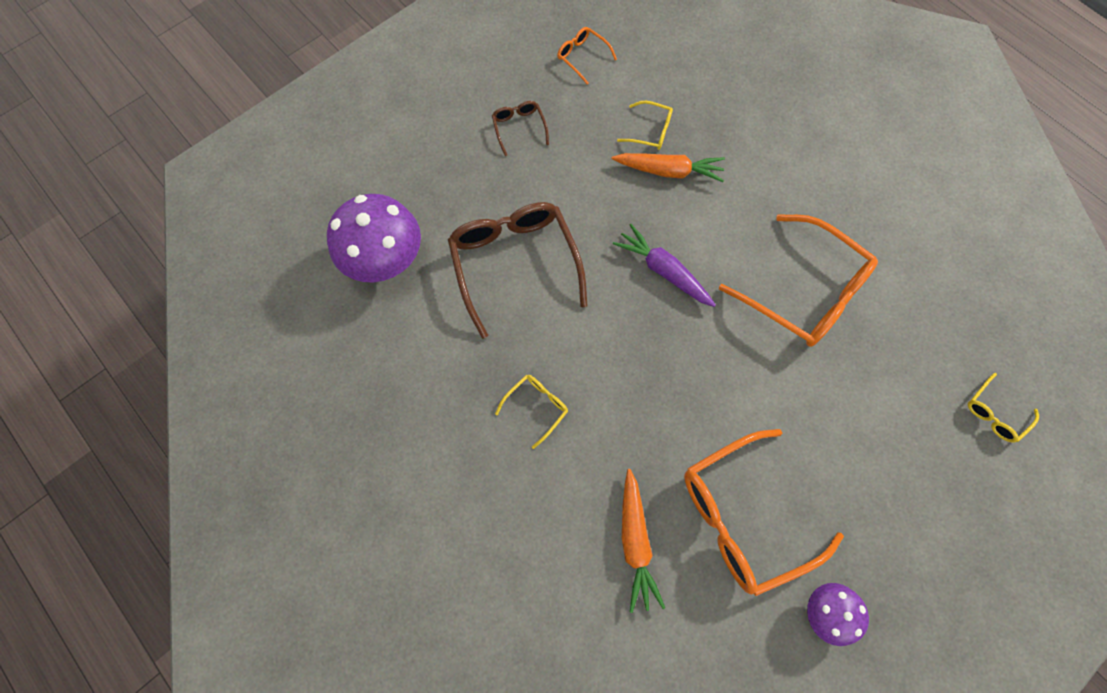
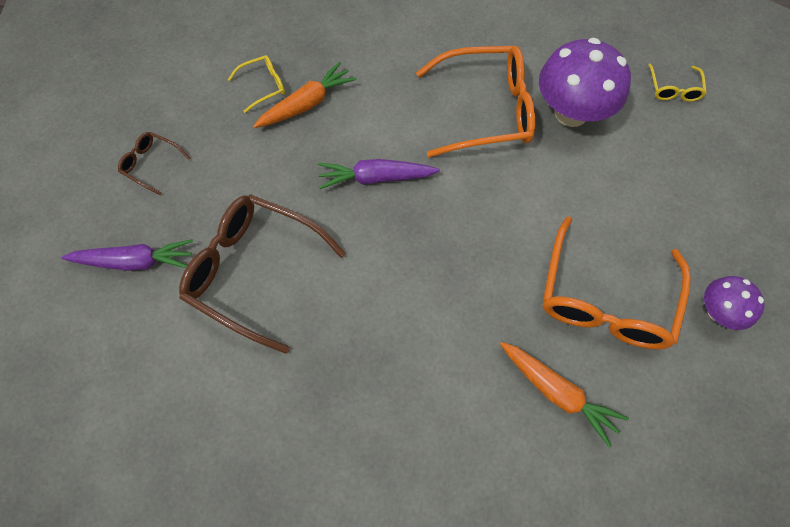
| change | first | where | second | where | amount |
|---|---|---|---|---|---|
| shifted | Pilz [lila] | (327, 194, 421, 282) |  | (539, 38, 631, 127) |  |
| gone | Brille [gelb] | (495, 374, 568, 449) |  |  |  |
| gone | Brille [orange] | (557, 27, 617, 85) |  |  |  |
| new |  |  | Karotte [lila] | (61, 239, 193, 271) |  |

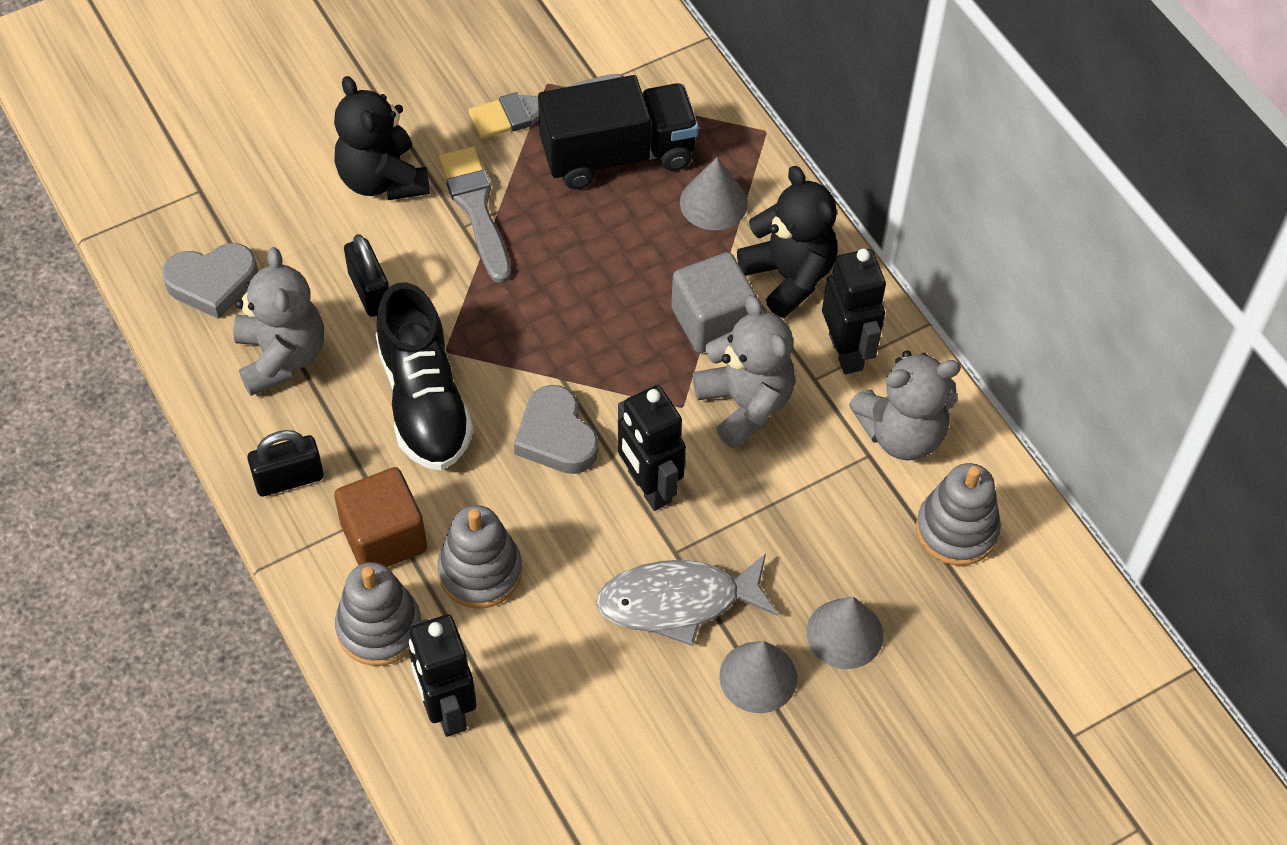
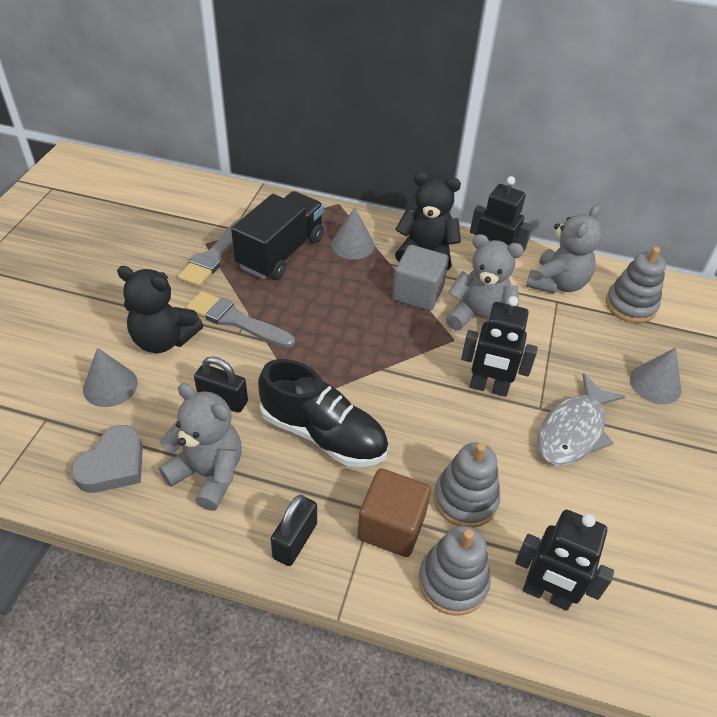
| change | first | where | second | where | amount |
|---|---|---|---|---|---|
| gone | Herz [grau] | (514, 385, 598, 474) |  |  |  |
| shifted | Kegel [grau] | (719, 641, 797, 713) |  | (83, 348, 138, 407) |  |

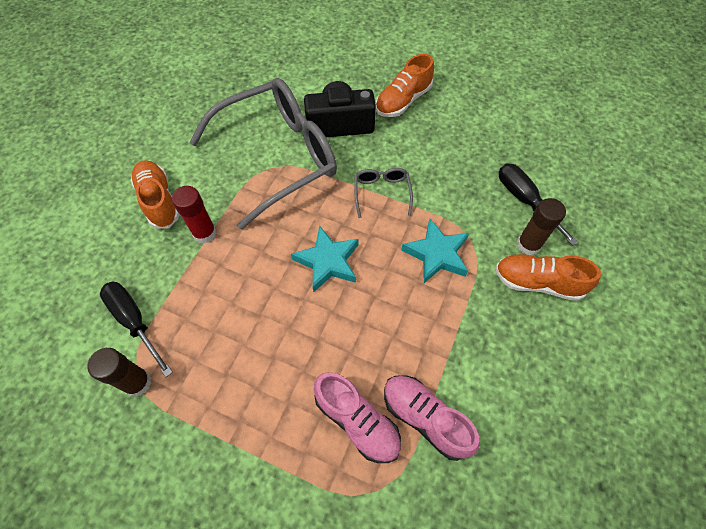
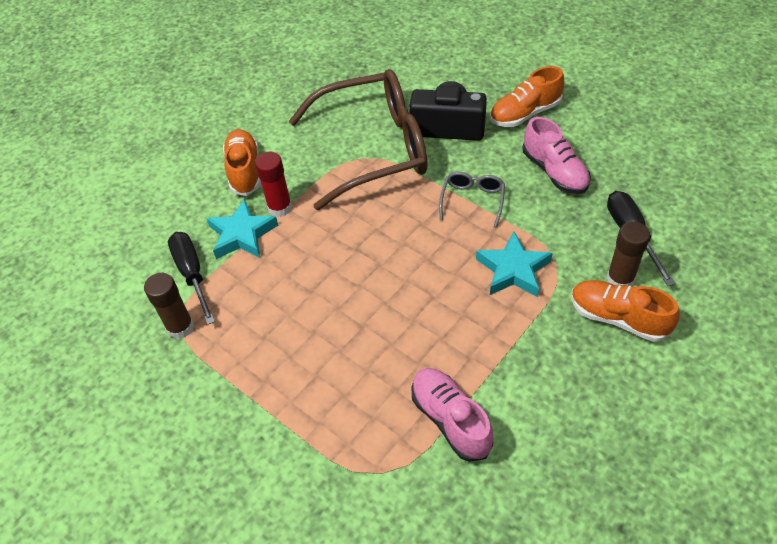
| change | first | where | second | where | amount |
|---|---|---|---|---|---|
| repainted | Brille [grau] | (189, 78, 337, 230) | Brille [braun] | (289, 69, 428, 210) |  |
| shifted | Stern [türkis] | (291, 225, 359, 292) |  | (206, 199, 278, 259) |  |
| shifted | Schuh [rosa] | (314, 372, 401, 463) |  | (523, 117, 591, 194) |  |

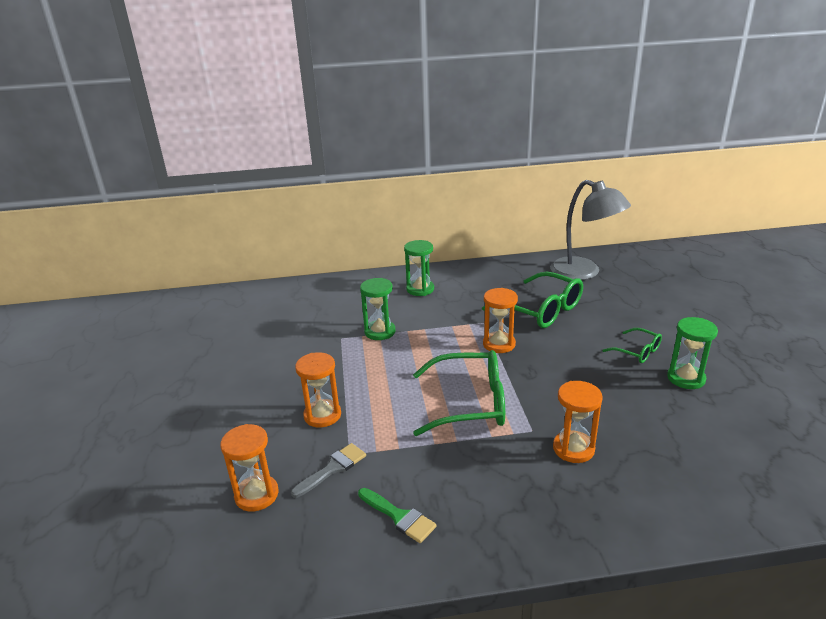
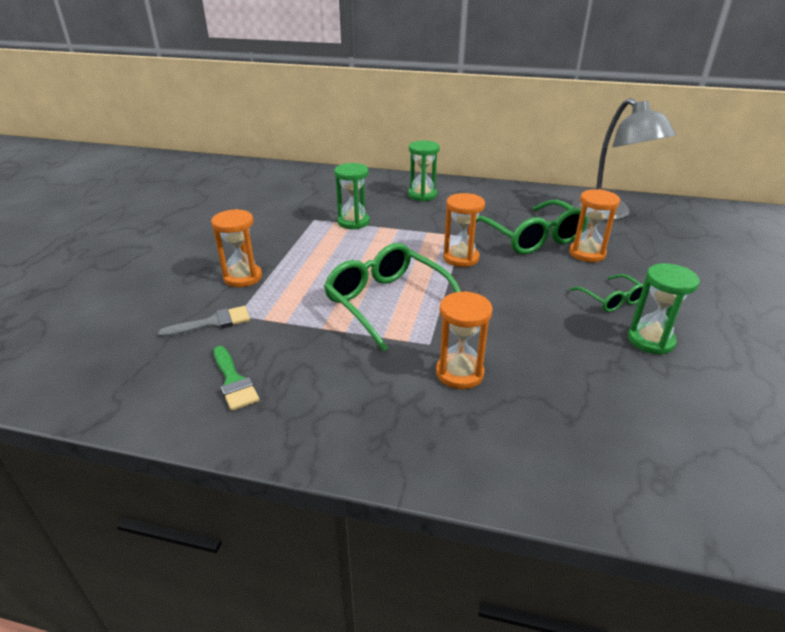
| change | first | where | second | where | amount |
|---|---|---|---|---|---|
| shifted | Sanduhr [orange] | (220, 424, 279, 512) |  | (569, 189, 620, 262) |  |
| rotated | Brille [grün] | (413, 350, 505, 436) |  | (324, 243, 461, 351) | 150 degrees counterclockwise |

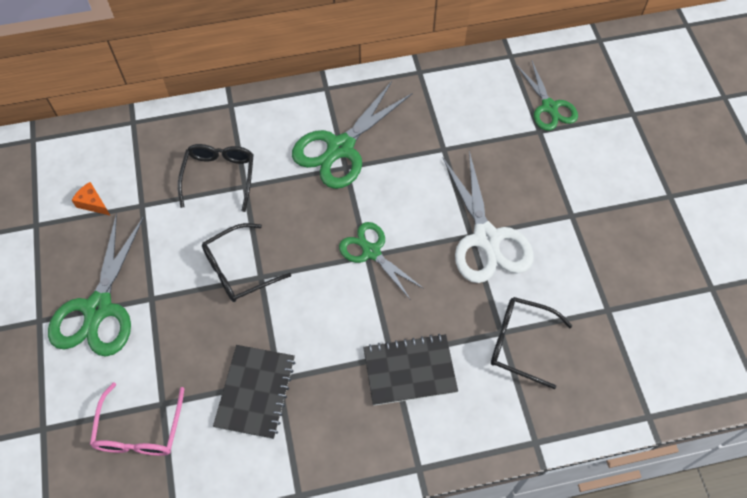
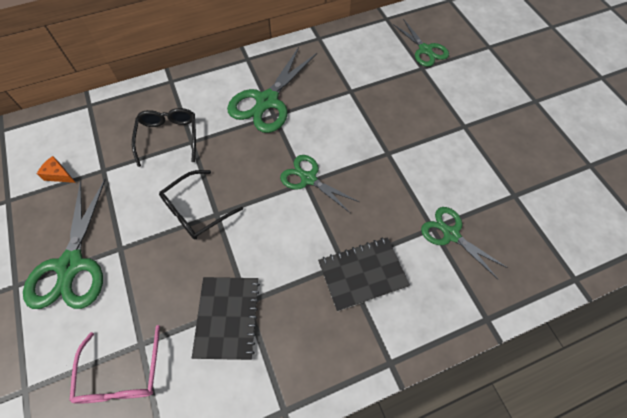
| change | first | where | second | where | amount |
|---|---|---|---|---|---|
| gone | Schere [weiß] | (443, 151, 534, 283) |  |  |  |
| swapped | Brille [schwarz] | (491, 297, 572, 389) | Schere [grün] | (421, 207, 508, 280) |  |

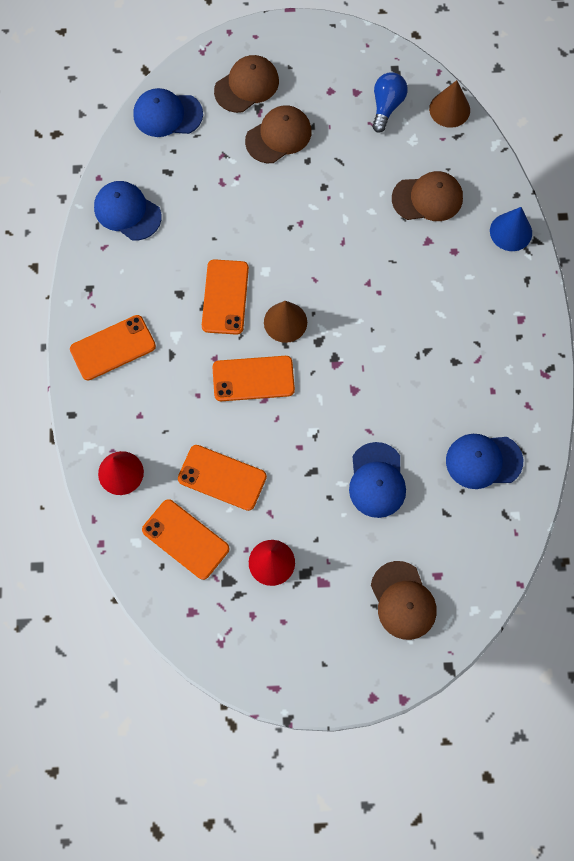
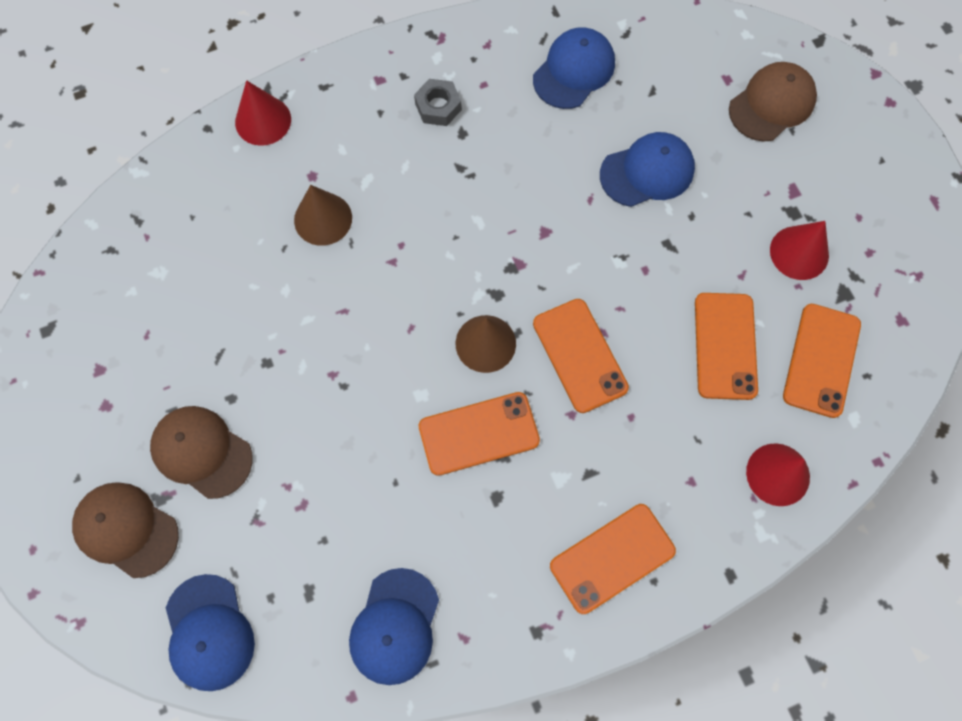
| change | first | where | second | where | amount |
|---|---|---|---|---|---|
| rotated | Handy [orange] | (70, 315, 156, 380) |  | (550, 504, 676, 614) | 75 degrees counterclockwise |
| gone | Glühbirne [blau] | (372, 72, 408, 133) |  |  |  |
| gone | Kappe [braun] | (392, 171, 463, 221) |  |  |  |
| shifted | Kegel [braun] | (429, 80, 470, 128) |  | (294, 185, 352, 246) |  |
| rotated | Kappe [blau] | (446, 434, 523, 489) |  | (533, 28, 615, 109) | 120 degrees counterclockwise |
| repainted | Kegel [blau] | (490, 207, 532, 251) | Kegel [rot] | (235, 80, 291, 146) |  |
| new |  |  | Sechskantmutter [grau] | (414, 79, 462, 126) |  |

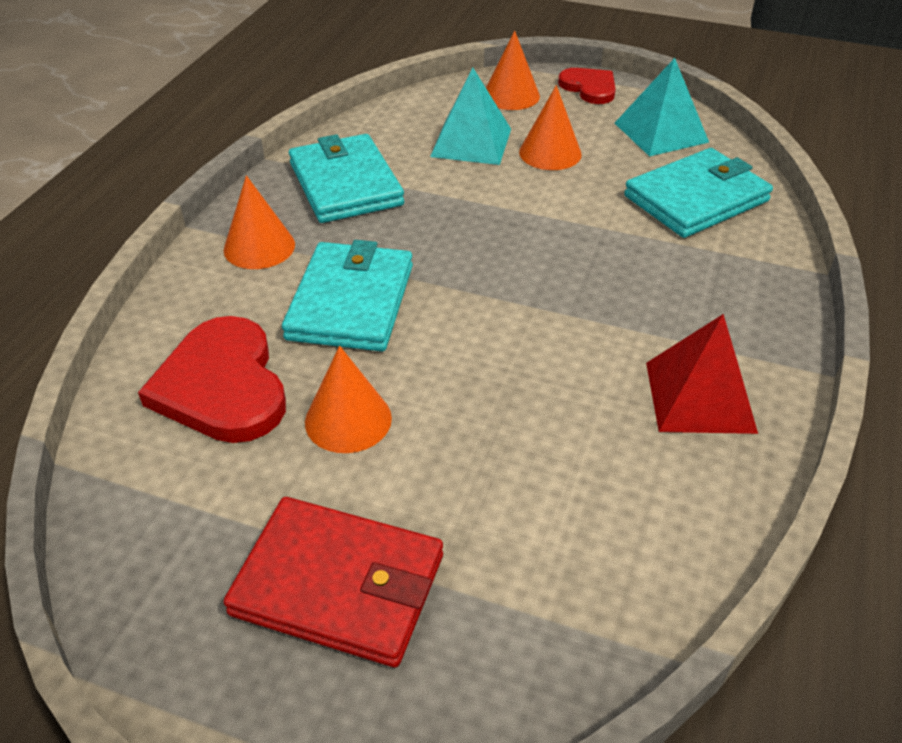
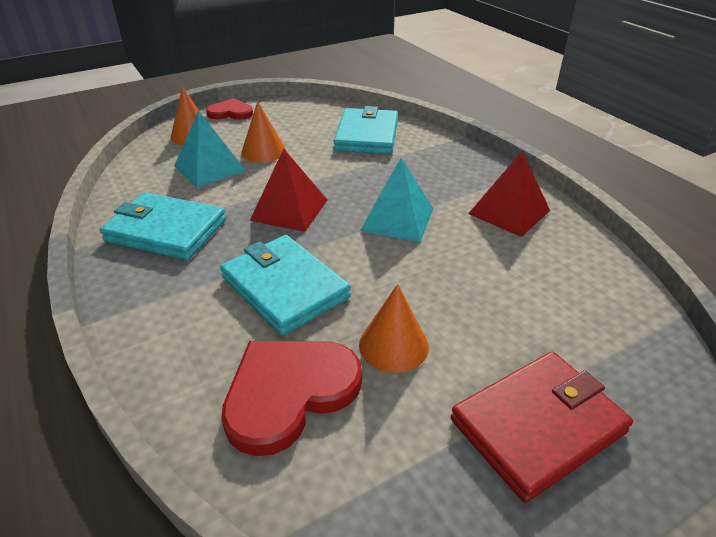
| change | first | where | second | where | amount |
|---|---|---|---|---|---|
| rotated | Herz [rot] | (138, 316, 286, 443) |  | (221, 341, 362, 456) | 120 degrees clockwise |
| gone | Kegel [orange] | (224, 175, 295, 269) |  |  |  |
| shifted | Pyramide [türkis] | (615, 58, 709, 157) |  | (360, 157, 433, 242) |  |
| new |  |  | Pyramide [rot] | (250, 149, 327, 232) |  |

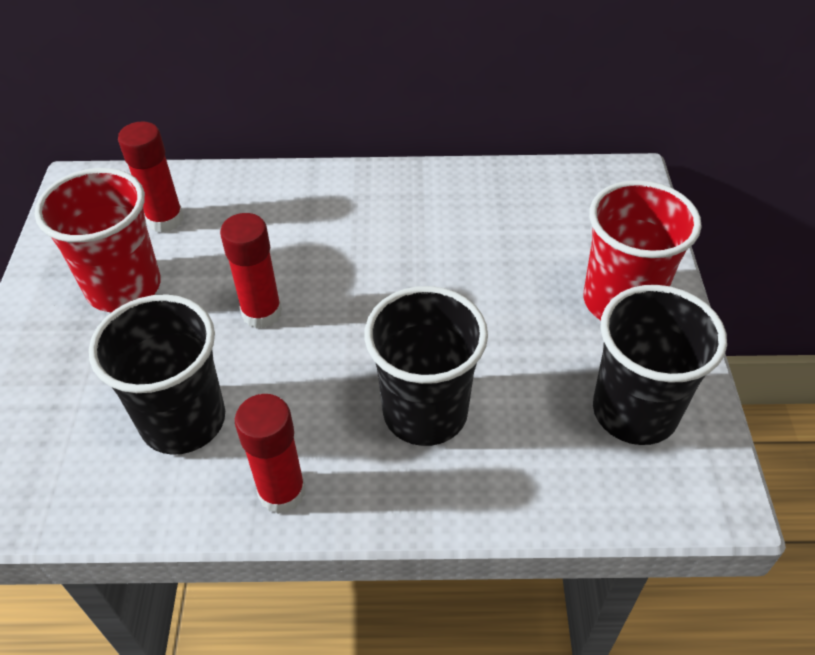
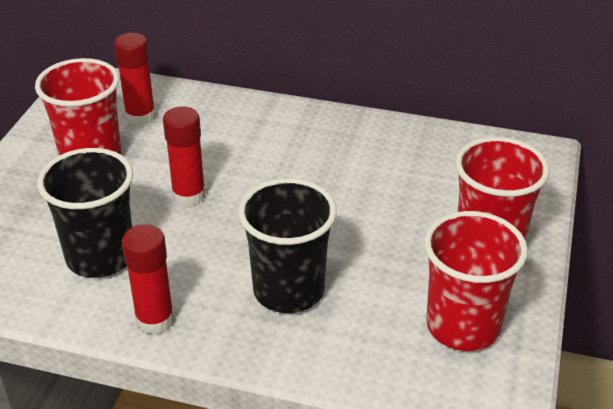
| change | first | where | second | where | amount |
|---|---|---|---|---|---|
| repainted | Becher [schwarz] | (593, 285, 727, 445) | Becher [rot] | (424, 211, 528, 351) |  |

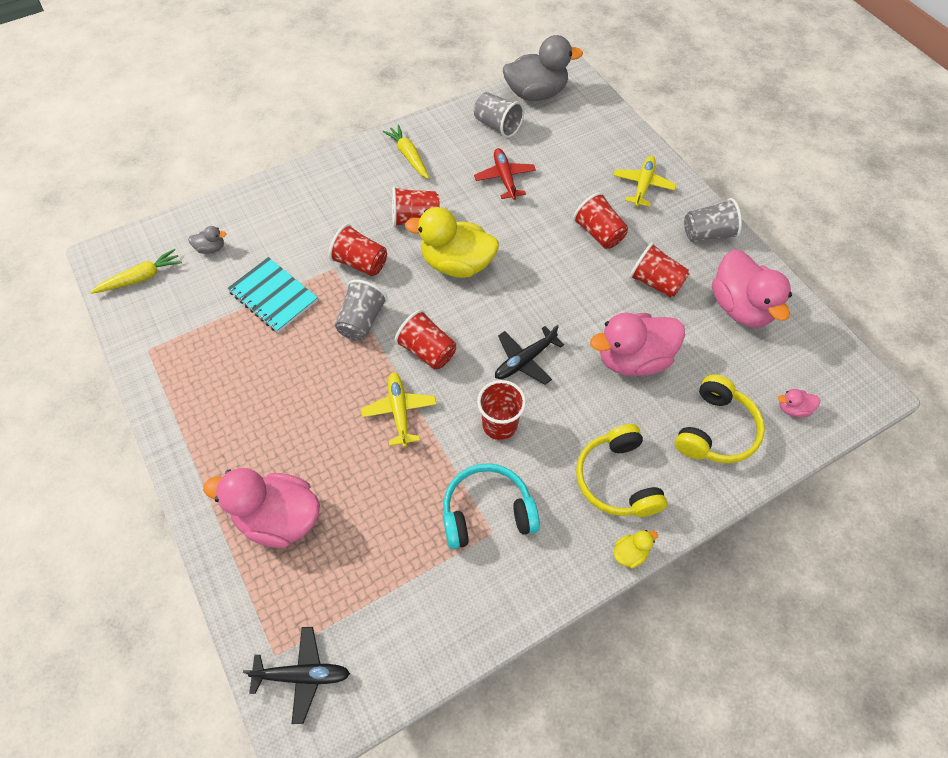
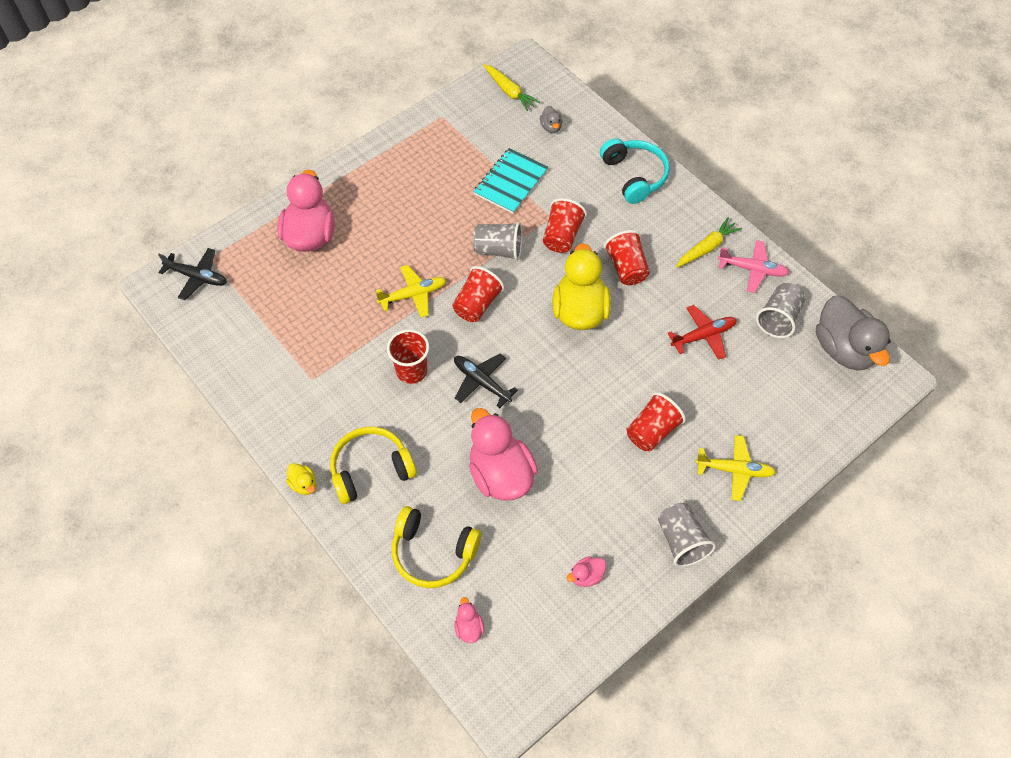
| change | first | where | second | where | amount |
|---|---|---|---|---|---|
| rotated | Flugzeug [schwarz] | (243, 627, 350, 724) |  | (158, 248, 227, 300) | 60 degrees counterclockwise |
| shifted | Kopfhörer [türkis] | (443, 463, 540, 549) |  | (600, 138, 670, 204) |  |
| gone | Becher [rot] | (629, 242, 689, 298) |  |  |  |
| scaled | Ente [rosa] | (712, 250, 792, 328) |  | (567, 556, 606, 587) | x0.43 |
| new |  |  | Flugzeug [rosa] | (718, 240, 789, 293) |  |

